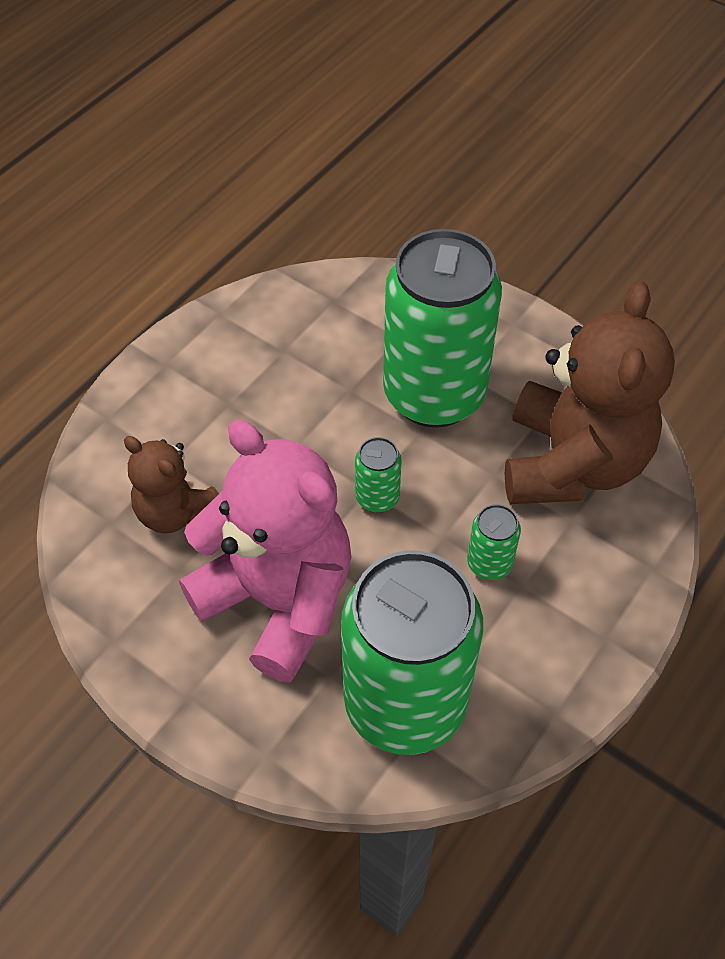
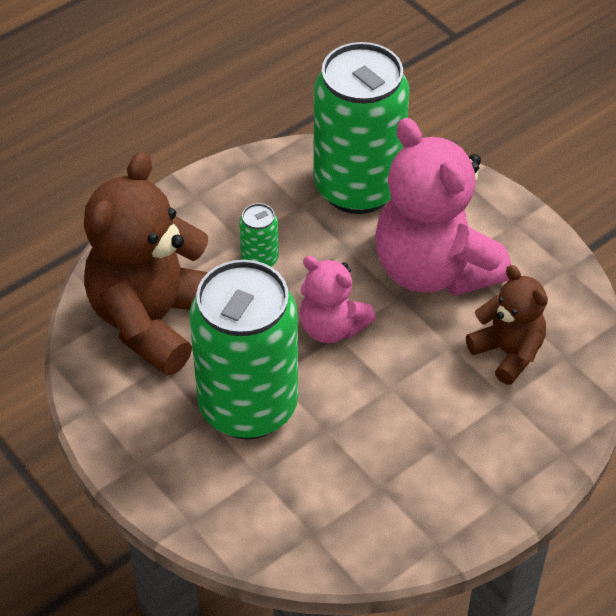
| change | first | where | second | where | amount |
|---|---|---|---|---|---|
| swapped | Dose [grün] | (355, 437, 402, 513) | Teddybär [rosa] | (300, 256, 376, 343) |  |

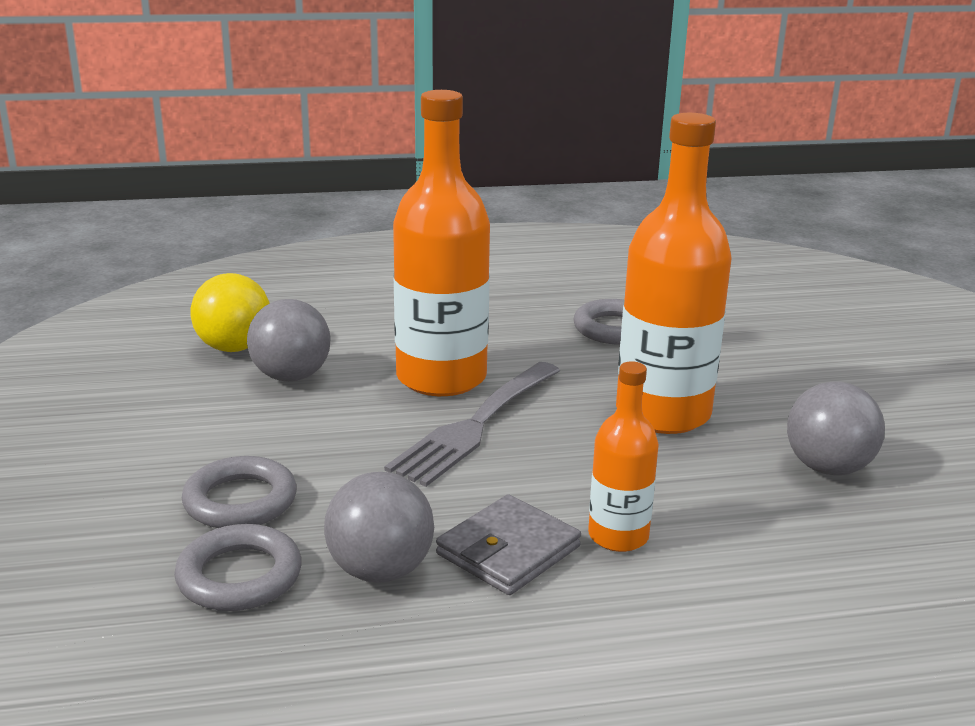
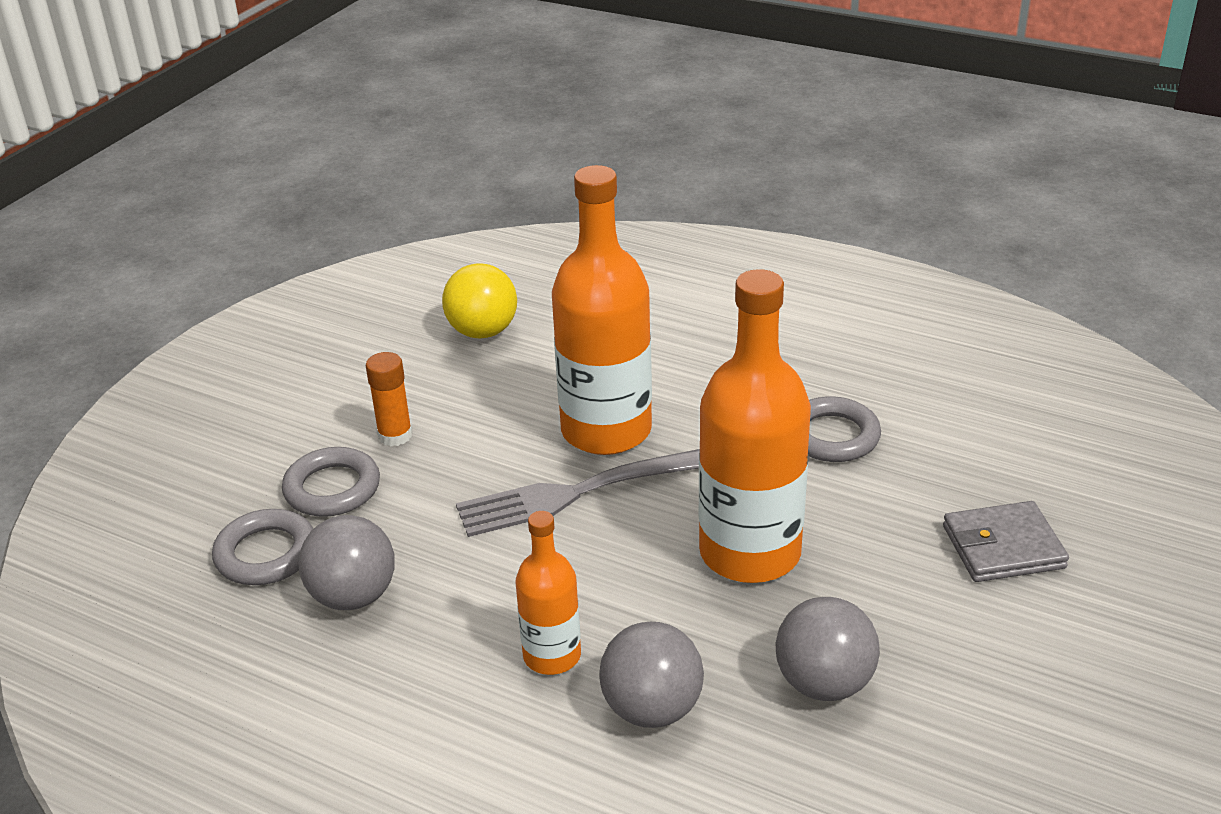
| change | first | where | second | where | amount |
|---|---|---|---|---|---|
| shifted | Ball [grau] | (247, 299, 331, 382) |  | (599, 622, 704, 728) |  |
| shifted | Geldbörse [grau] | (436, 494, 581, 595) |  | (943, 501, 1069, 582) |  |
| new |  |  | Klebestift [orange] | (366, 352, 412, 446) |  |

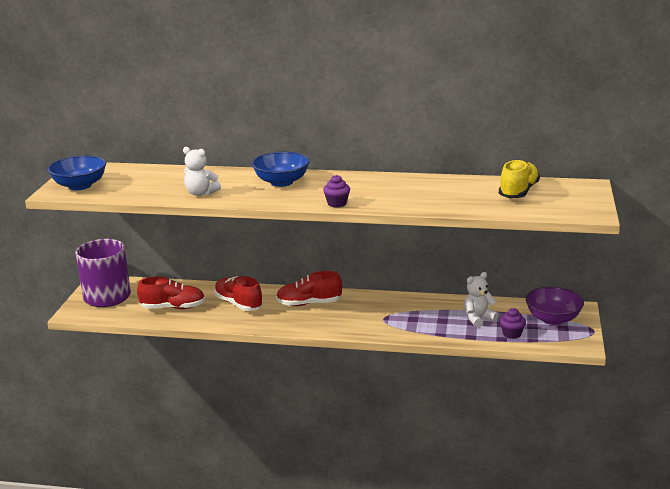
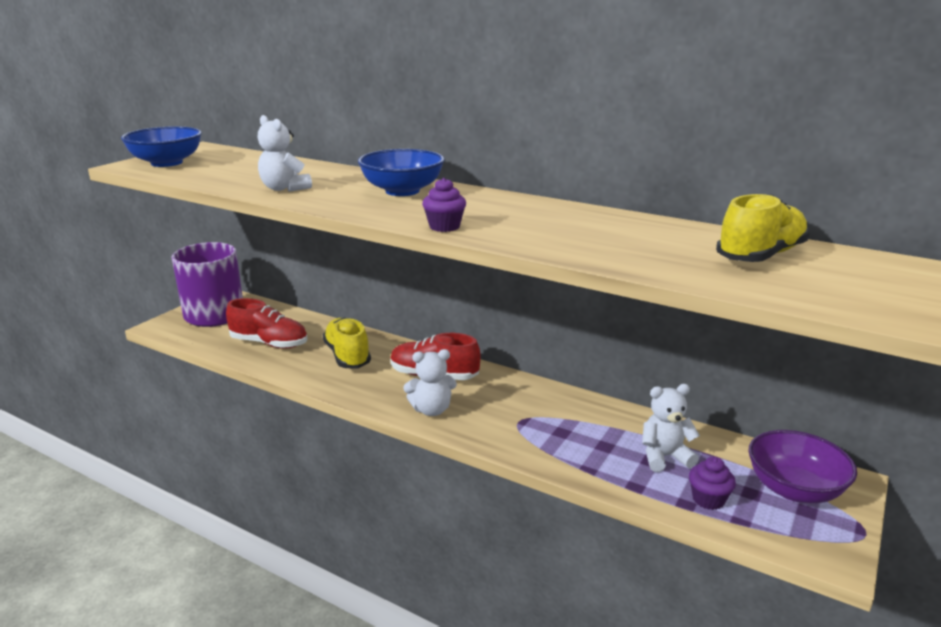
| change | first | where | second | where | amount |
|---|---|---|---|---|---|
| repainted | Schuh [rot] | (214, 276, 263, 311) | Schuh [gelb] | (323, 318, 371, 368) |  |
| new |  |  | Teddybär [weiß] | (403, 349, 457, 416) |  |

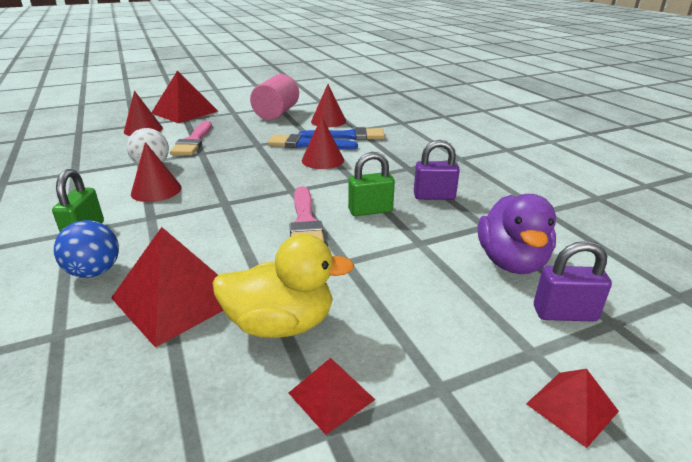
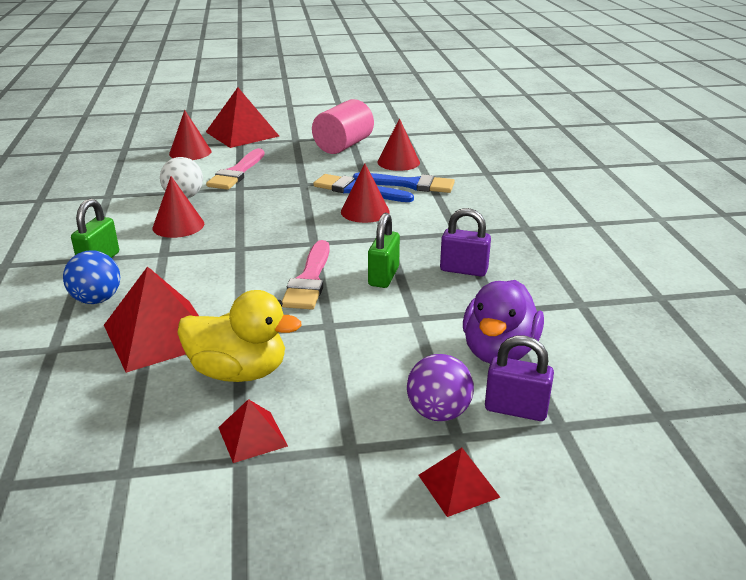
| change | first | where | second | where | amount |
|---|---|---|---|---|---|
| rotated | Vorhängeschloss [grün] | (348, 152, 395, 216) |  | (368, 213, 400, 288) | 75 degrees counterclockwise |
| new |  |  | Ball [lila] | (407, 354, 474, 421) |  |

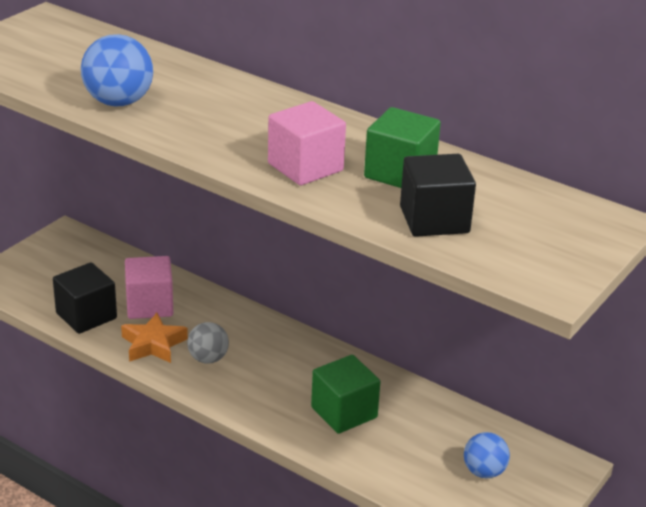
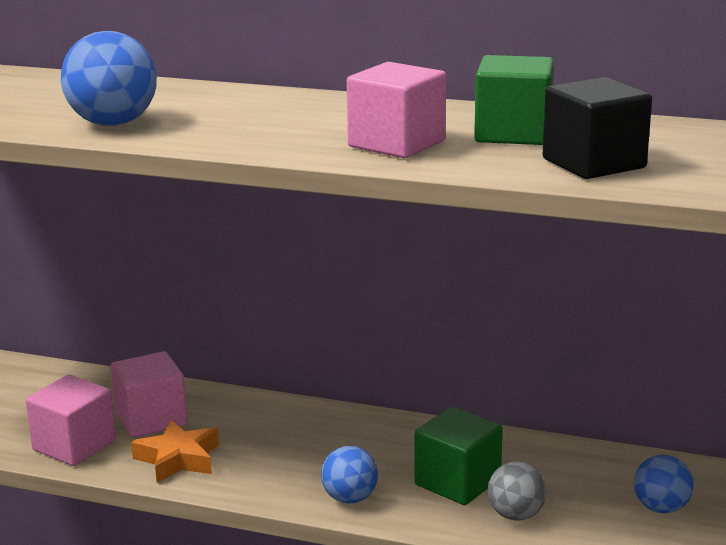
| change | first | where | second | where | amount |
|---|---|---|---|---|---|
| repainted | Kubus [schwarz] | (53, 262, 117, 334) | Kubus [rosa] | (26, 375, 116, 466) |  |
| shifted | Ball [grau] | (187, 322, 229, 364) |  | (488, 461, 547, 521) |  |
| new |  |  | Ball [blau] | (321, 446, 378, 504) |  |

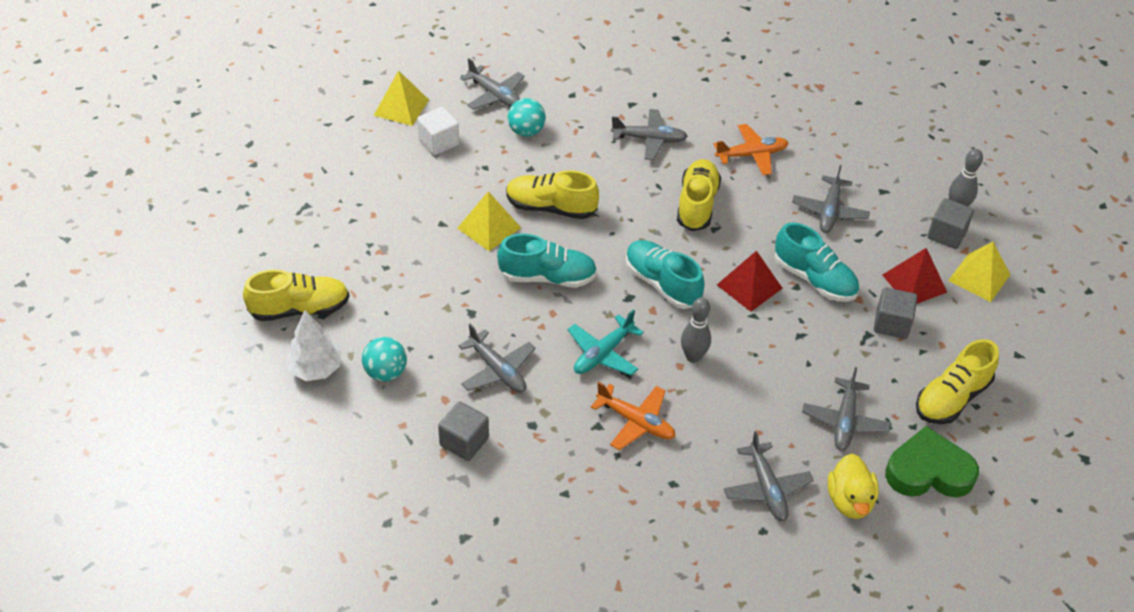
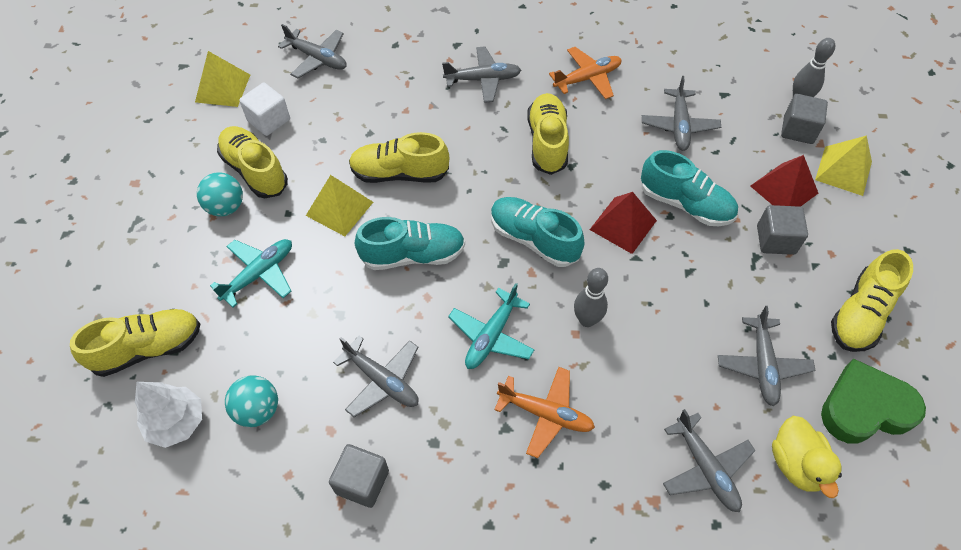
| change | first | where | second | where | amount |
|---|---|---|---|---|---|
| shifted | Ball [türkis] | (508, 98, 546, 137) |  | (197, 172, 243, 217) |  |
| new |  |  | Flugzeug [türkis] | (210, 239, 292, 307) |  |
| new |  |  | Schuh [gelb] | (217, 126, 288, 198) |  |

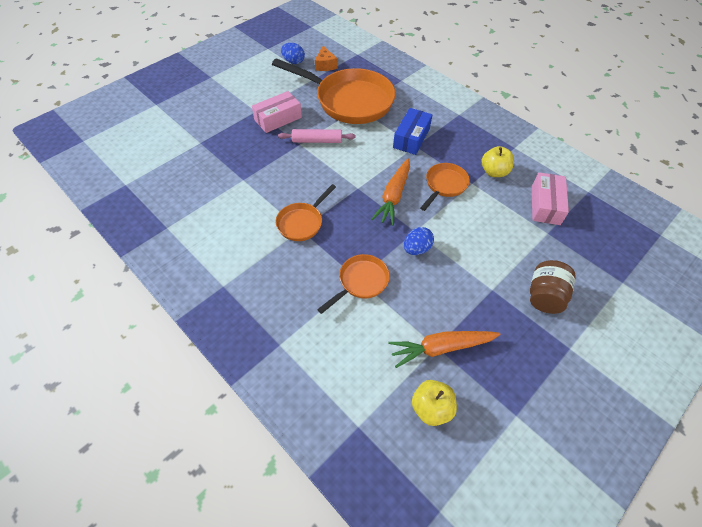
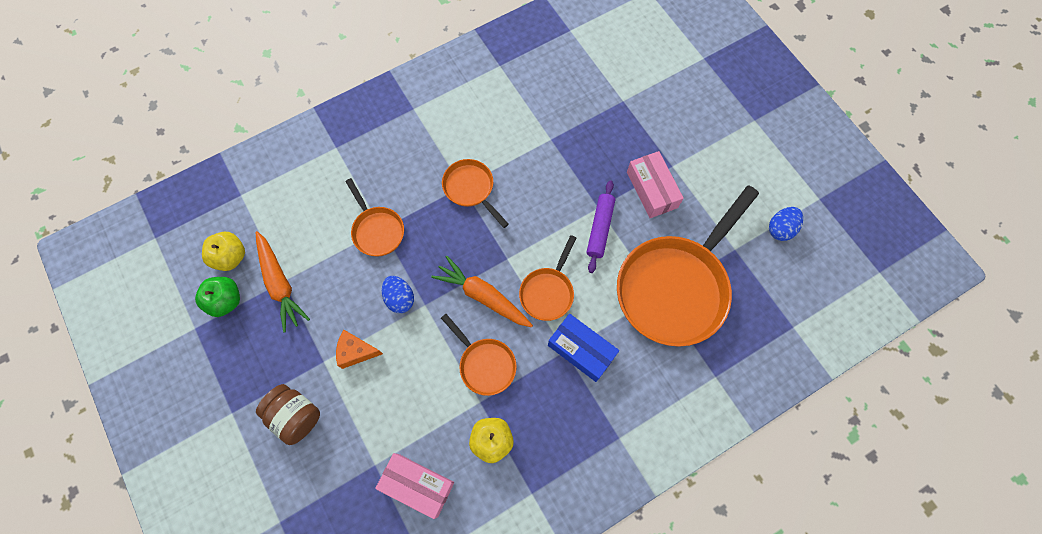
| change | first | where | second | where | amount |
|---|---|---|---|---|---|
| repainted | Nudelholz [rosa] | (278, 129, 356, 143) | Nudelholz [lila] | (586, 181, 615, 273) |  |
| shifted | Käse [orange] | (315, 46, 338, 71) |  | (336, 330, 383, 369) |  |
| rotated | Karotte [orange] | (388, 331, 501, 368) |  | (256, 231, 310, 333) | 150 degrees clockwise |
| new |  |  | Apfel [grün] | (195, 277, 240, 317) |  |
| new |  |  | Pfanne [orange] | (519, 235, 576, 321) |  |

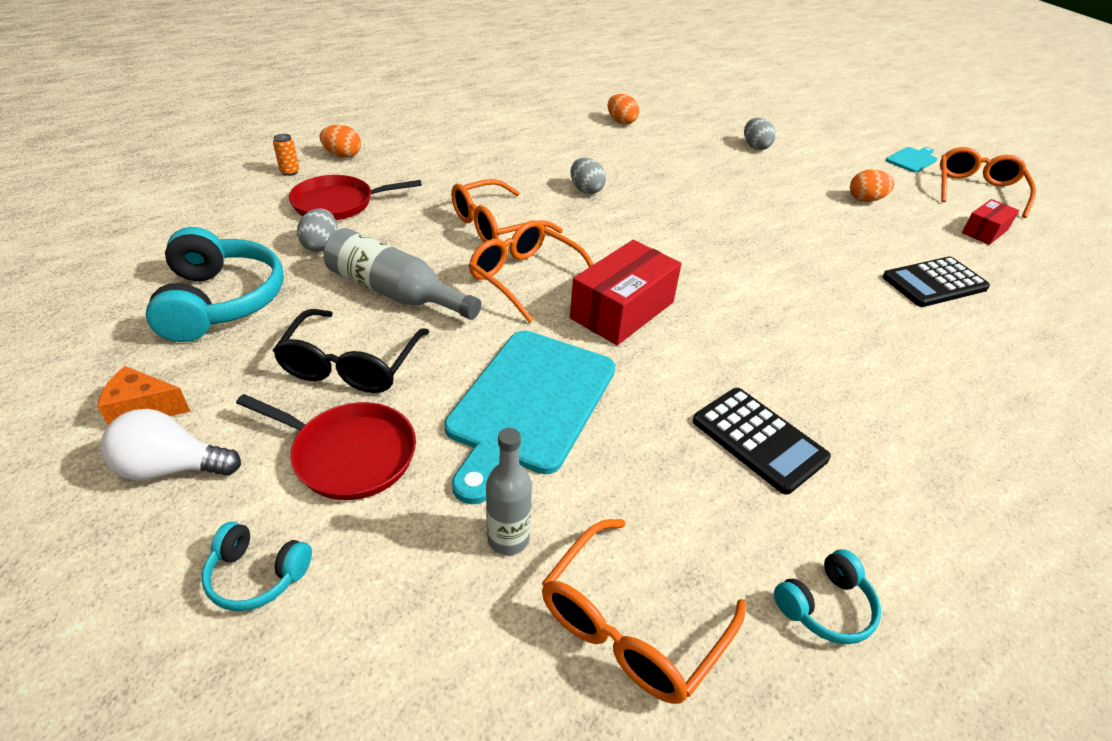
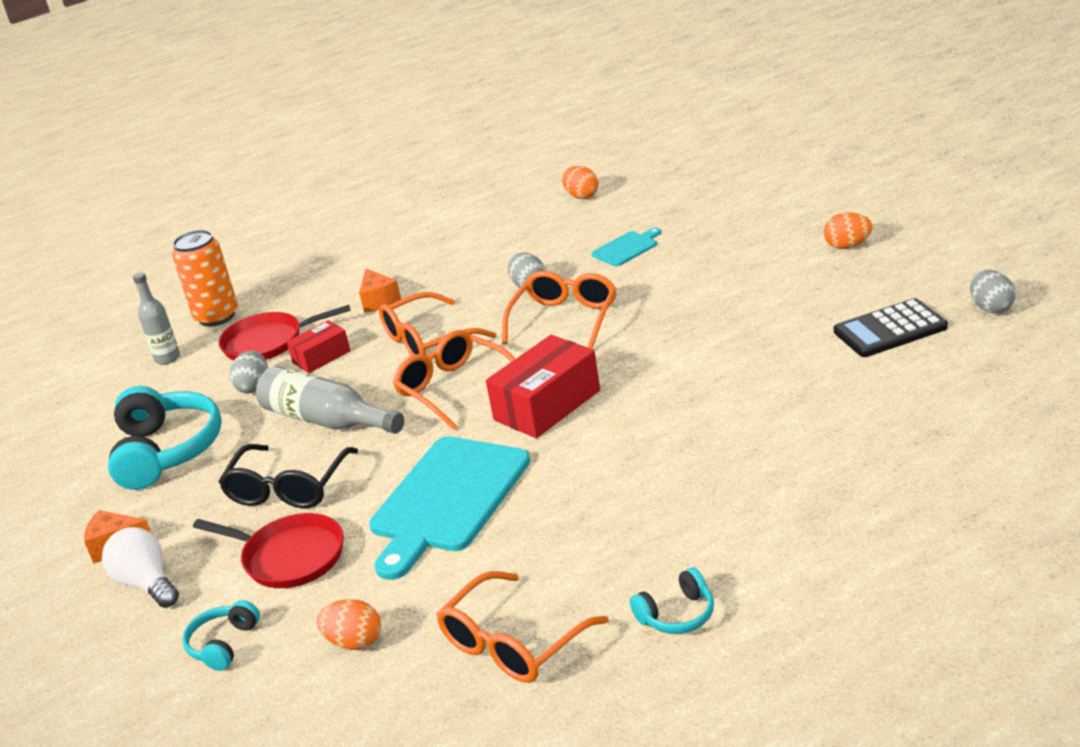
| change | first | where | second | where | amount |
|---|---|---|---|---|---|
| rotated | Glühbirne [weiß] | (101, 409, 241, 480) |  | (102, 527, 179, 608) | 45 degrees clockwise |
| rotated | Kopfhörer [türkis] | (202, 522, 312, 611) |  | (182, 600, 260, 671) | 90 degrees clockwise |
| scaled | Dose [orange] | (273, 134, 299, 176) |  | (172, 230, 238, 326) | x2.28 |
| shifted | Ei [orange] | (320, 125, 361, 158) |  | (317, 599, 381, 650) |  |
| shifted | Flasche [grau] | (486, 428, 532, 555) |  | (133, 272, 180, 365) |  |
| gone | Taschenrechner [schwarz] | (693, 388, 831, 495) |  |  |  |
| shifted | Ei [grau] | (744, 118, 776, 150) |  | (970, 270, 1016, 314) |  |
| shifted | Schneidebrett [türkis] | (886, 147, 937, 173) |  | (592, 228, 661, 266) |  |
| shifted | Brille [orange] | (940, 147, 1036, 218) |  | (502, 271, 617, 349) |  |
| shifted | Schachtel [rot] | (962, 199, 1019, 245) |  | (287, 320, 350, 373) |  |
| new |  |  | Käse [orange] | (359, 268, 401, 313) |  |

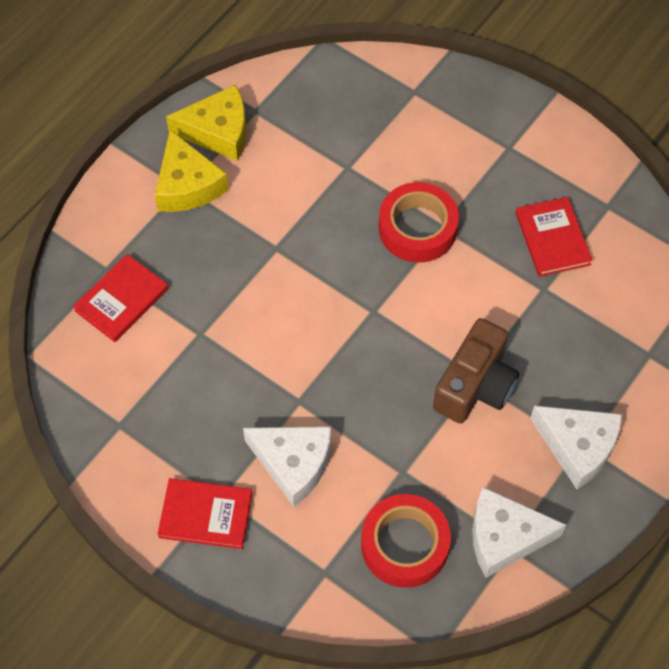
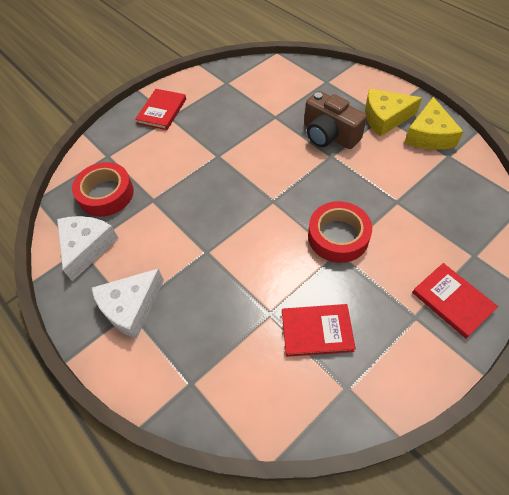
| change | first | where | second | where | amount |
|---|---|---|---|---|---|
| shifted | Buch [rot] | (73, 254, 168, 342) |  | (412, 263, 498, 339) |  |
| gone | Käse [weiß] | (243, 426, 331, 507) |  |  |  |
| shifted | Kamera [braun] | (433, 318, 520, 424) |  | (304, 91, 367, 149) |  |

